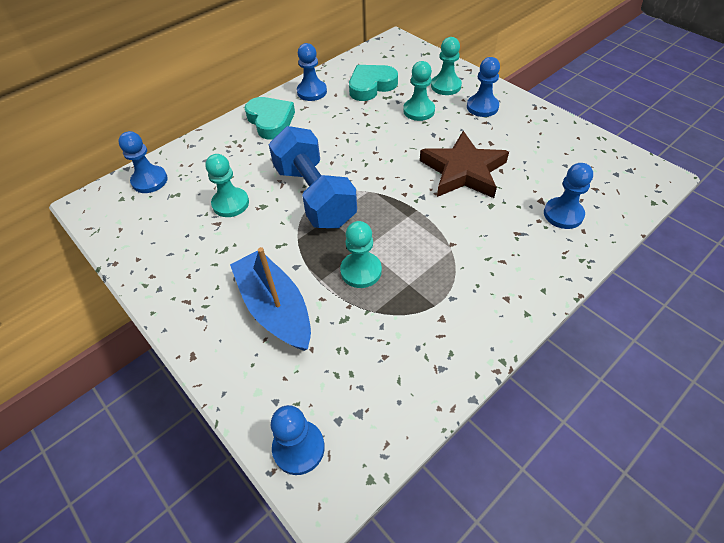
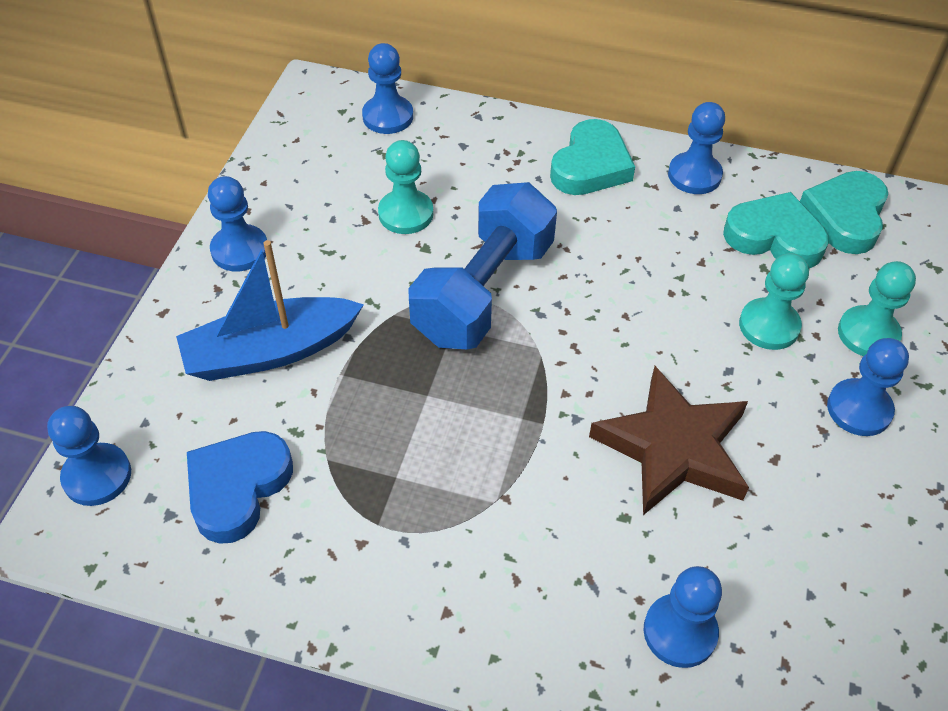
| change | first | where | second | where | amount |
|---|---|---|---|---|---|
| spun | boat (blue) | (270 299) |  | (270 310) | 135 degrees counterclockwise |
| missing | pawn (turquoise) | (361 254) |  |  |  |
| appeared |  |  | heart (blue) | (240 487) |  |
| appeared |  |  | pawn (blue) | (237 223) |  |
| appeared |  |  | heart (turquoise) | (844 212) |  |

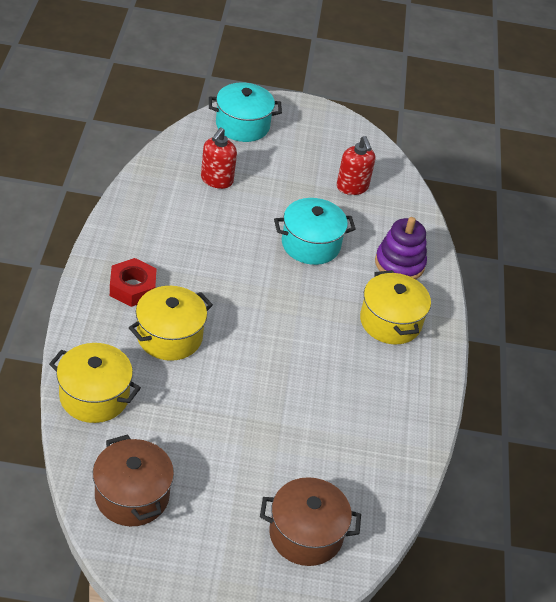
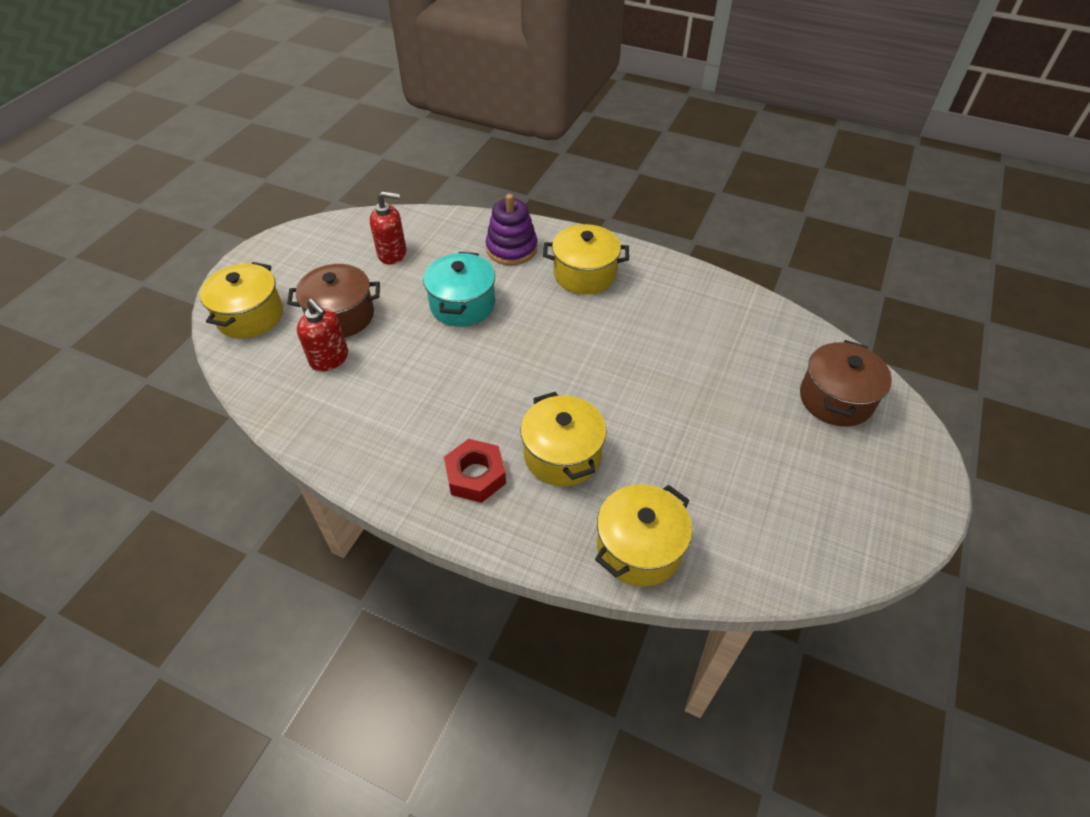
| change | first | where | second | where | amount |
|---|---|---|---|---|---|
| relocated | pot (brown) | (133 480) |  | (333 301) |  |
| colour | pot (turquoise) | (245 112) | pot (yellow) | (241 300) |  |

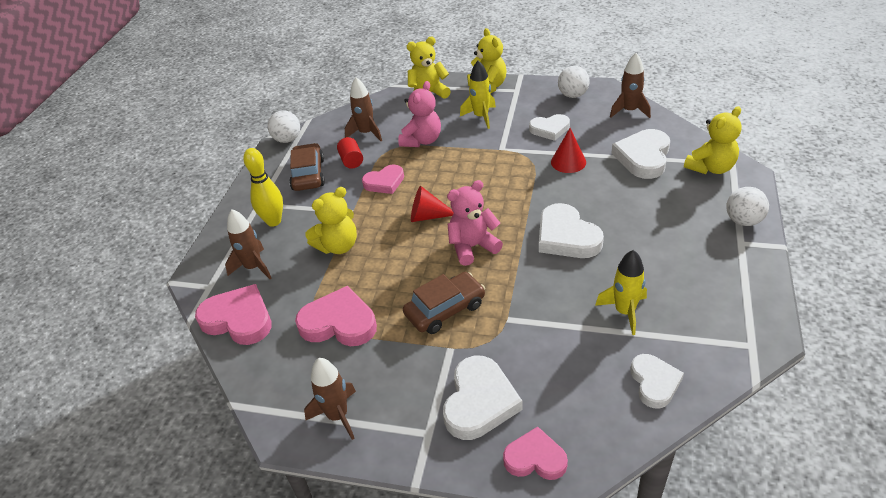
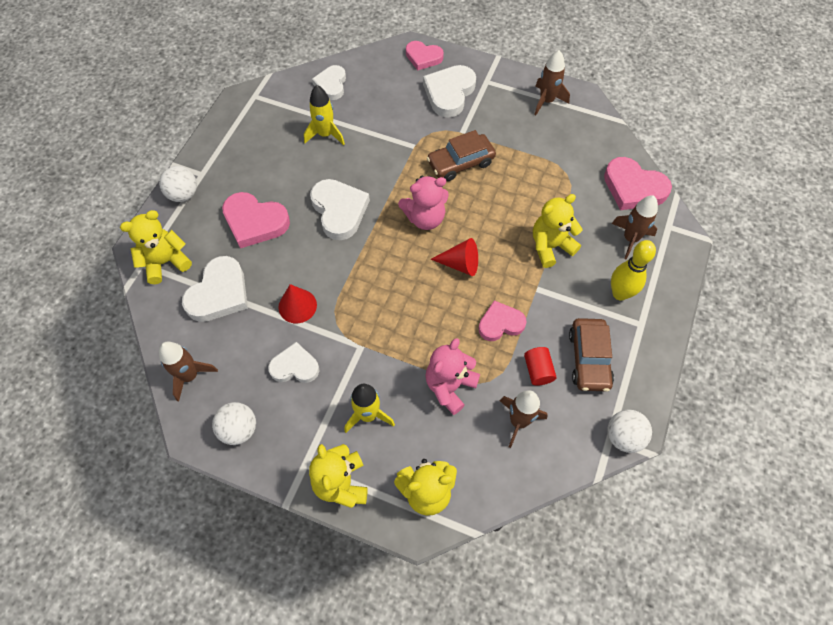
| change | first | where | second | where | amount |
|---|---|---|---|---|---|
| relocated | heart (pink) | (336 316) |  | (256 220) |  |

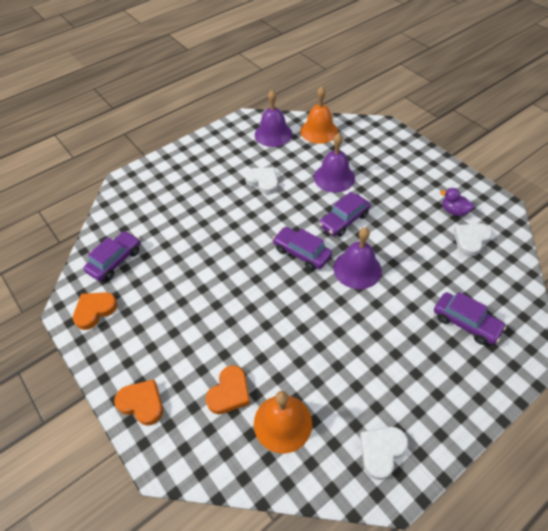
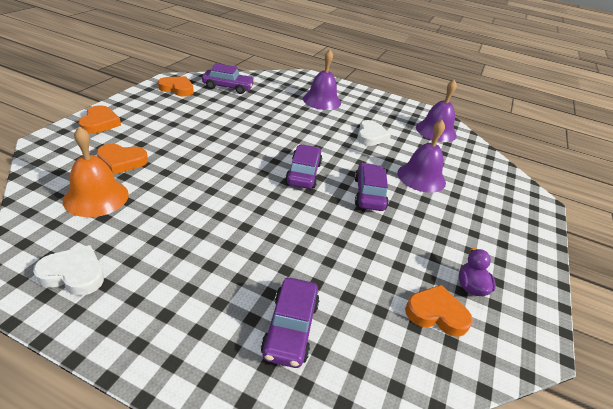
| change | first | where | second | where | amount |
|---|---|---|---|---|---|
| missing | bell (orange) | (319 115) |  |  |  |
| spun | car (purple) | (345 214) |  | (371 187) | 75 degrees clockwise |
| relocated | bell (purple) | (358 258) |  | (322 79) |  |
| colour | heart (white) | (473 240) | heart (orange) | (439 311) |  |

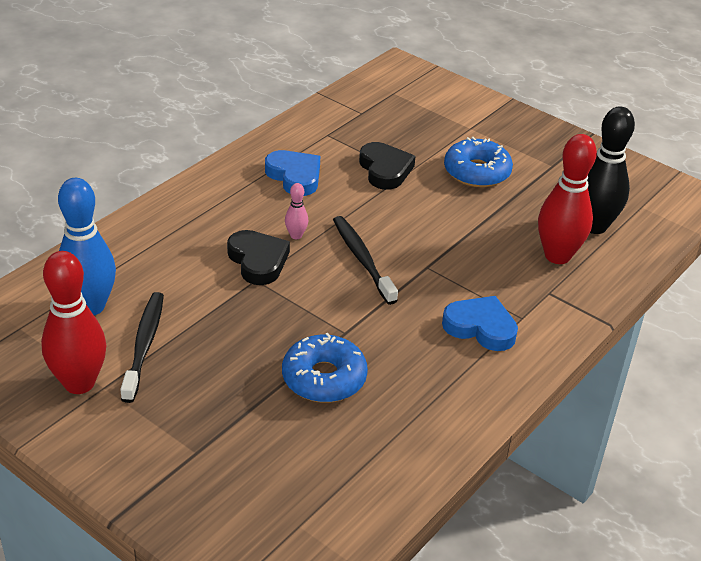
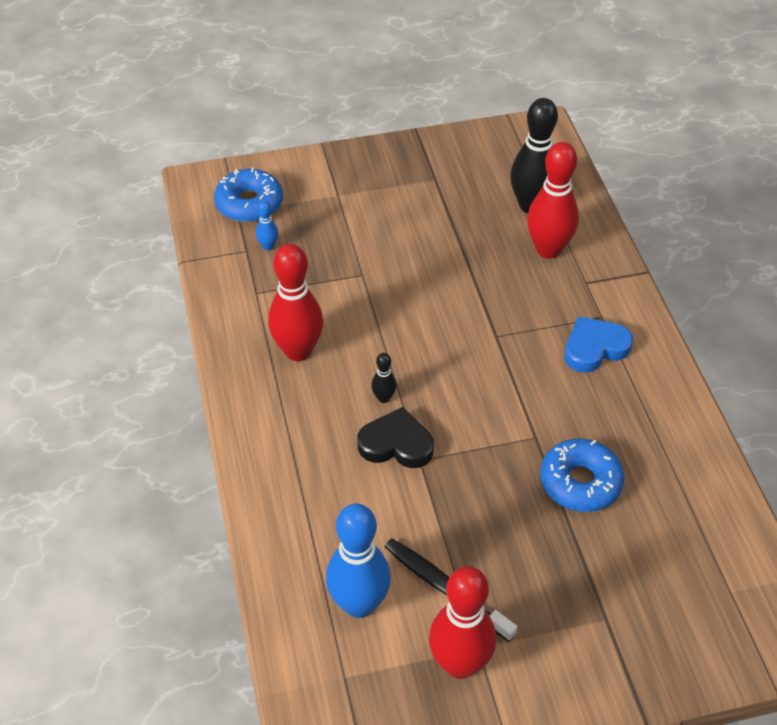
| change | first | where | second | where | amount |
|---|---|---|---|---|---|
| exchanged | heart (blue) | (292 173) | bowling pin (red) | (295 302) |  |
| colour | bowling pin (pink) | (296 211) | bowling pin (black) | (383 378) |  |
| missing | toothbrush (black) | (365 260) |  |  |  |
| missing | heart (black) | (387 166) |  |  |  |
| relocated | donut (blue) | (478 162) |  | (248 195) |  |
| appeared |  |  | bowling pin (blue) | (267 226) |  |

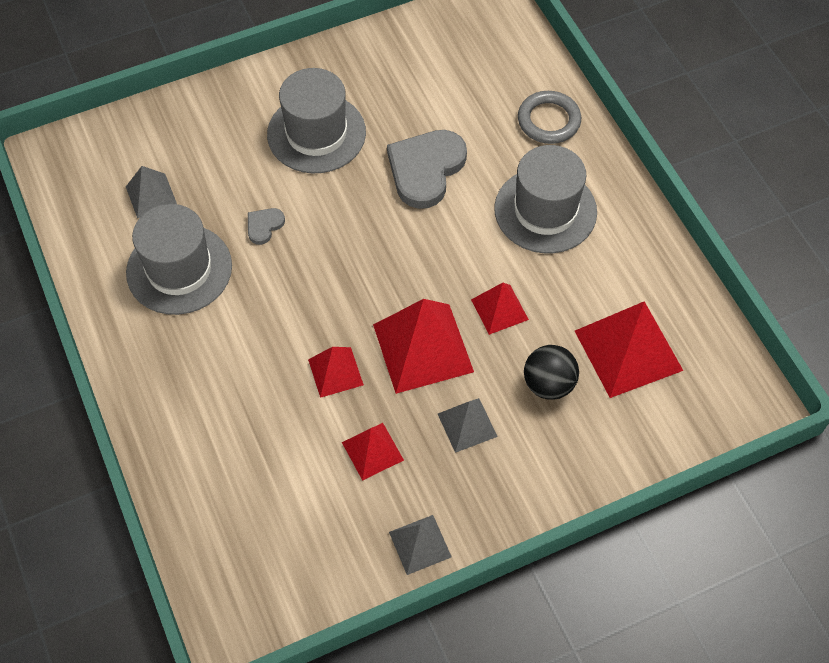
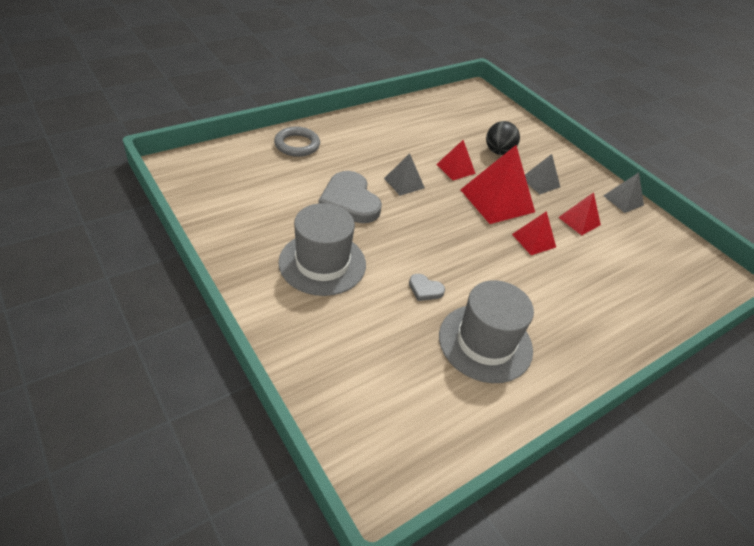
| change | first | where | second | where | amount |
|---|---|---|---|---|---|
| relocated | pyramid (grey) | (151 192) |  | (404 174) |  |
| spun | heart (grey) | (427 169) |  | (350 197) | 45 degrees clockwise |
| missing | hat (grey) | (545 199) |  |  |  |
| missing | pyramid (red) | (629 349) |  |  |  |

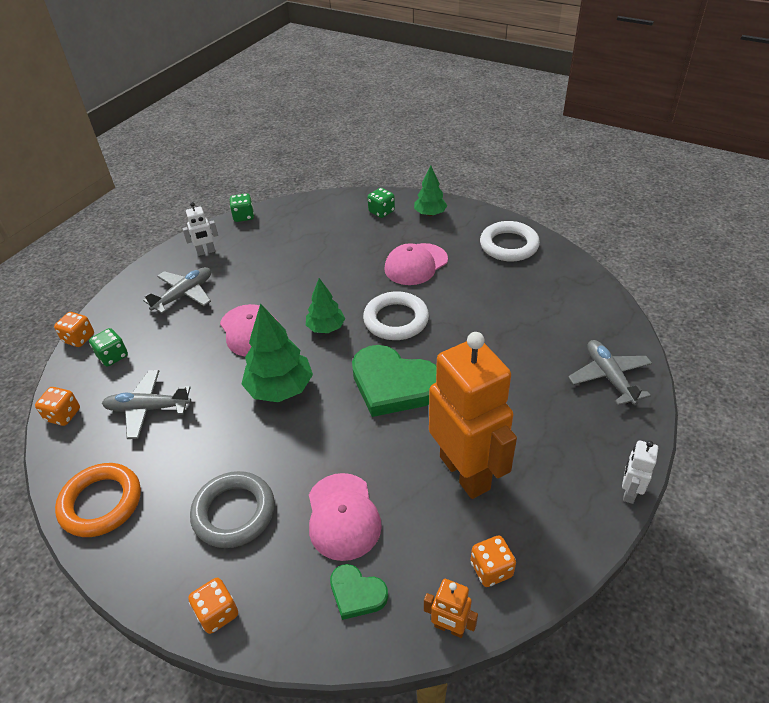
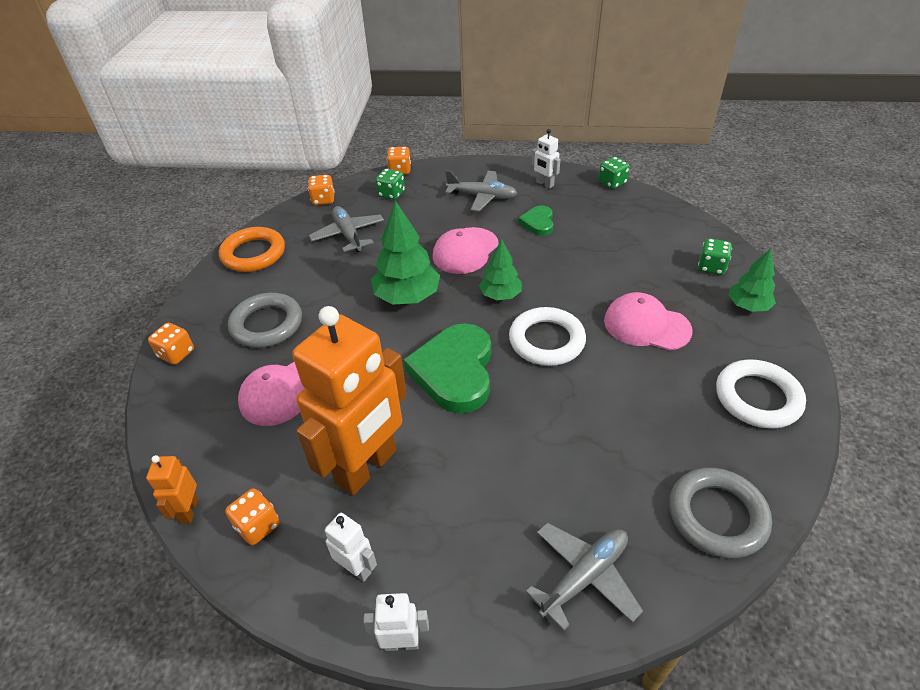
| change | first | where | second | where | amount |
|---|---|---|---|---|---|
| relocated | heart (green) | (359 592) |  | (535 220) |  |
| appeared |  |  | robot (white) | (351 547) |  |
| appeared |  |  | ring (grey) | (720 513) |  |

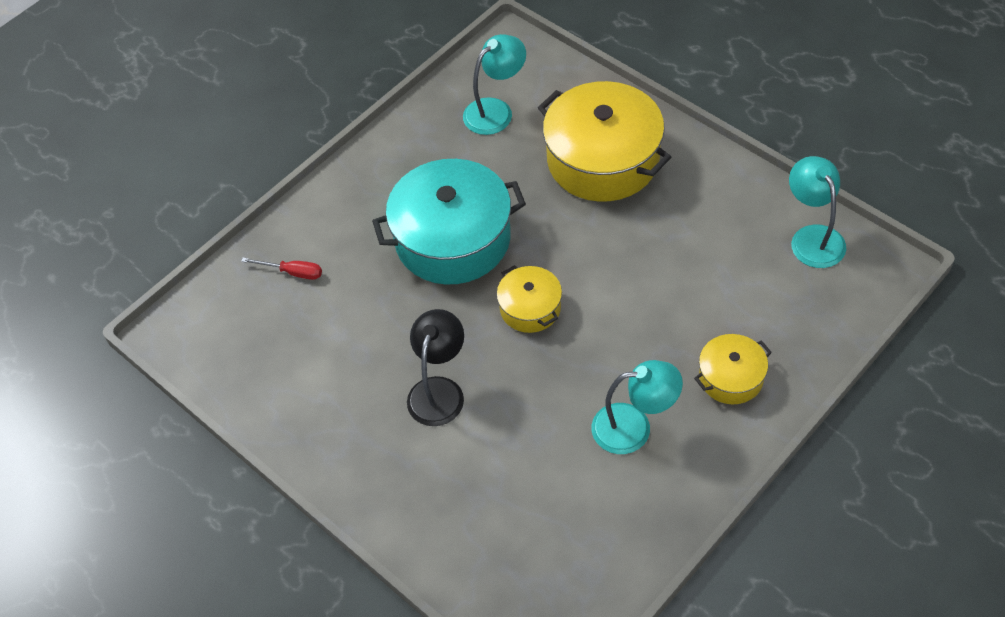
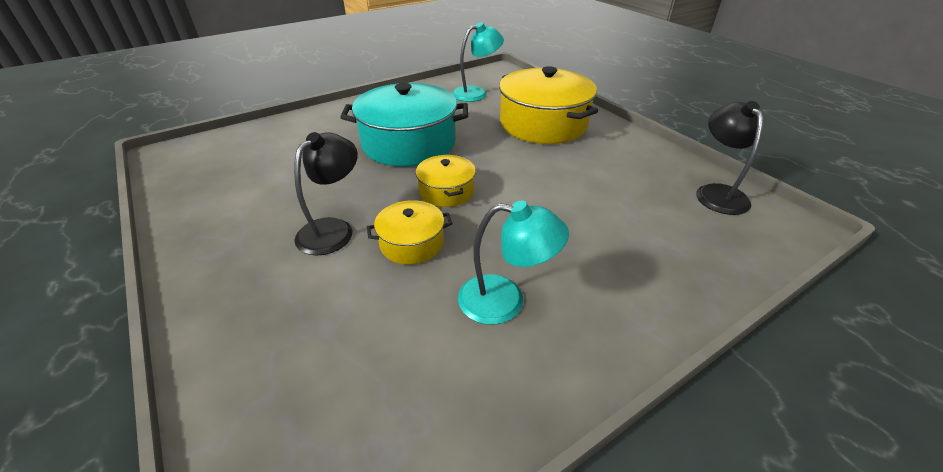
| change | first | where | second | where | amount |
|---|---|---|---|---|---|
| missing | screwdriver (red) | (281 269) |  |  |  |
| relocated | pot (yellow) | (733 369) |  | (410 232) |  |
| colour | lamp (turquoise) | (817 212) | lamp (black) | (729 158) |  |

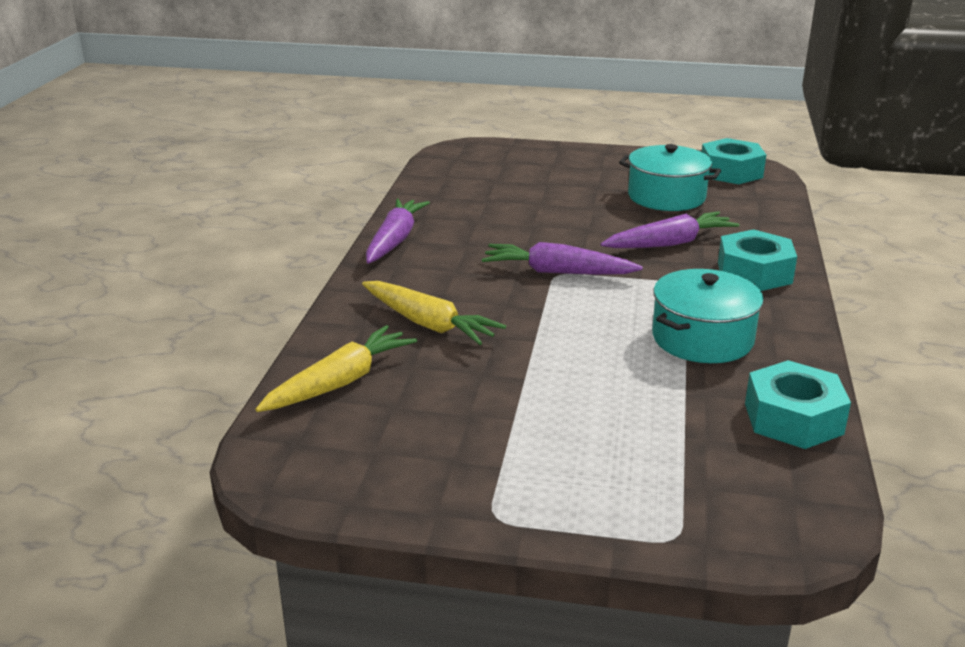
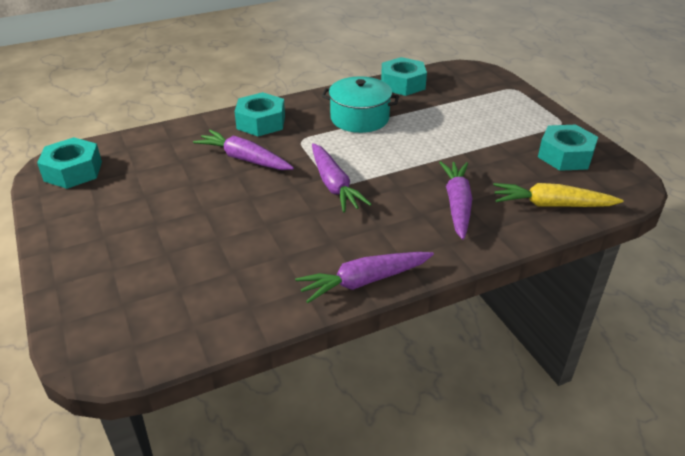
| change | first | where | second | where | amount |
|---|---|---|---|---|---|
| colour | carrot (yellow) | (434 313) | carrot (purple) | (455 200) |  |
| missing | pot (turquoise) | (670 177) |  |  |  |
| appeared |  |  | nut (turquoise) | (568 148) |  |

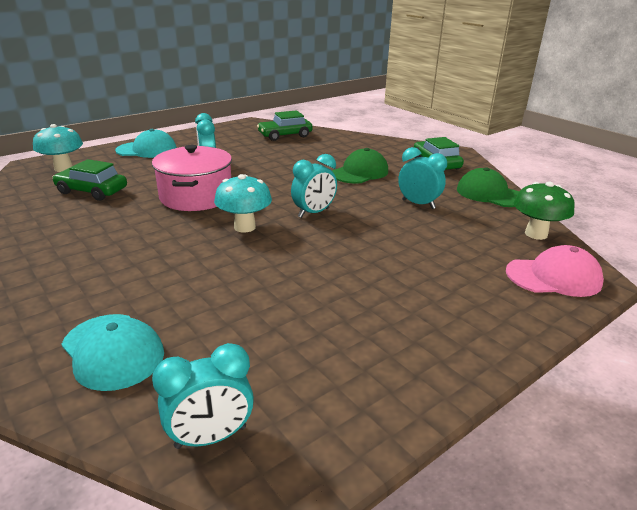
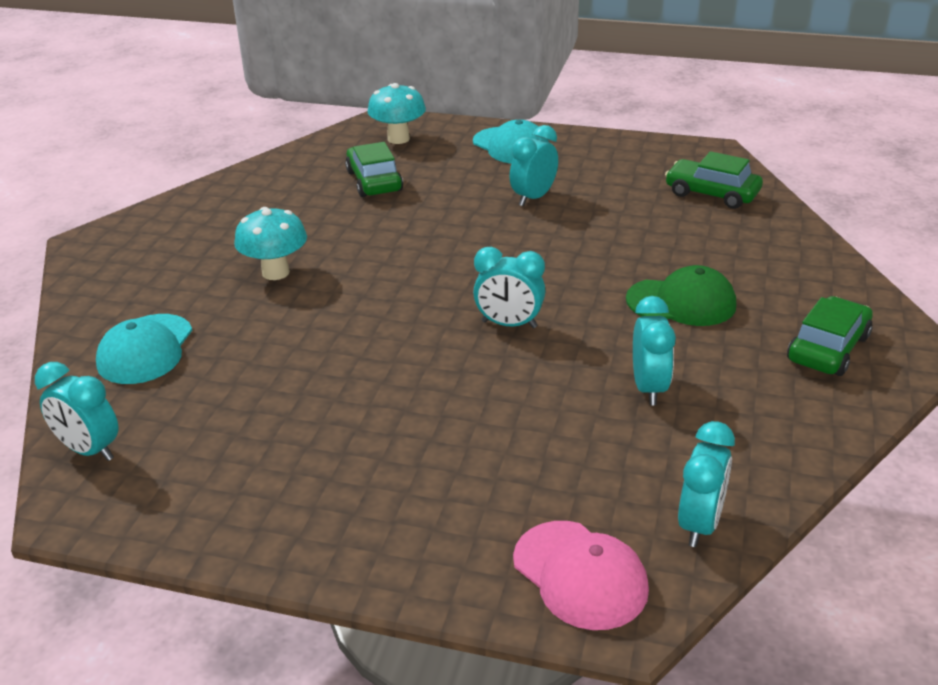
| change | first | where | second | where | amount |
|---|---|---|---|---|---|
| missing | pot (pink) | (192 178) |  |  |  |
| relocated | mushroom (turquoise) | (243 203) |  | (270 243) |  |
| missing | cap (green) | (488 187) |  |  |  |
| exchanged | mushroom (green) | (544 211) | clock (turquoise) | (706 484) |  |

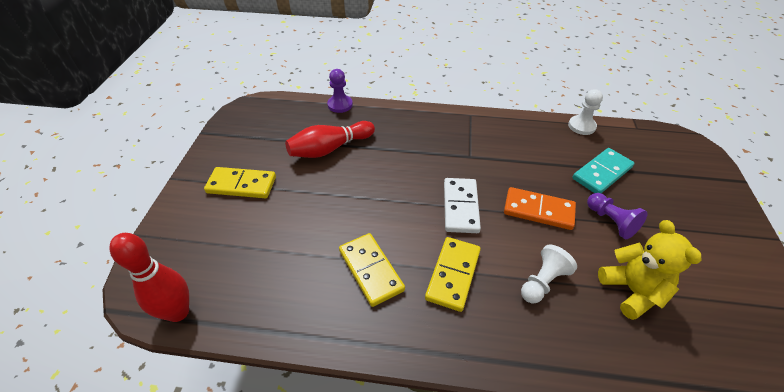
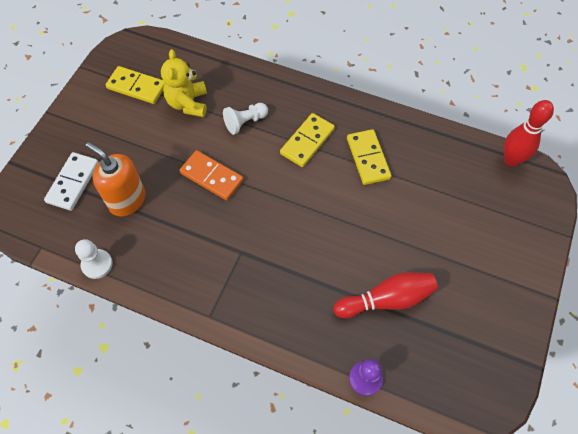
| change | first | where | second | where | amount |
|---|---|---|---|---|---|
| relocated | domino (yellow) | (240 182) |  | (135 85) |  |
| relocated | domino (white) | (462 205) |  | (71 181) |  |
| exchanged | domino (turquoise) | (603 170) | soap dispenser (orange) | (115 179) |  |
| missing | pawn (purple) | (617 216) |  |  |  |

